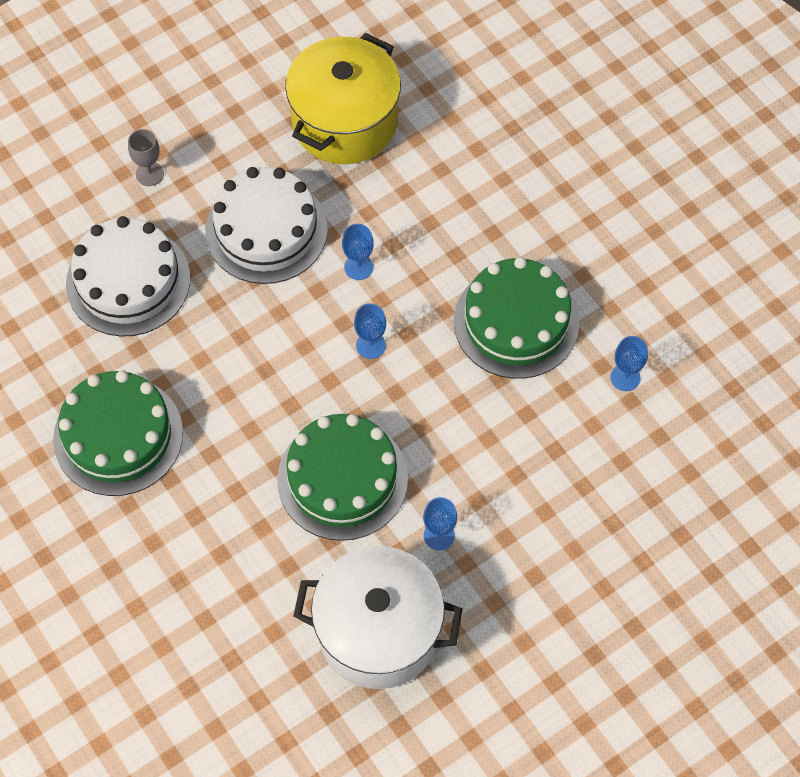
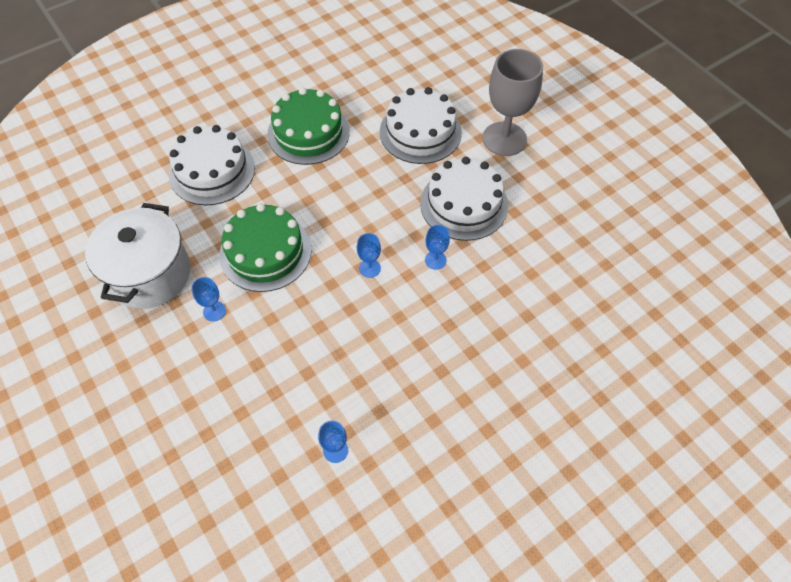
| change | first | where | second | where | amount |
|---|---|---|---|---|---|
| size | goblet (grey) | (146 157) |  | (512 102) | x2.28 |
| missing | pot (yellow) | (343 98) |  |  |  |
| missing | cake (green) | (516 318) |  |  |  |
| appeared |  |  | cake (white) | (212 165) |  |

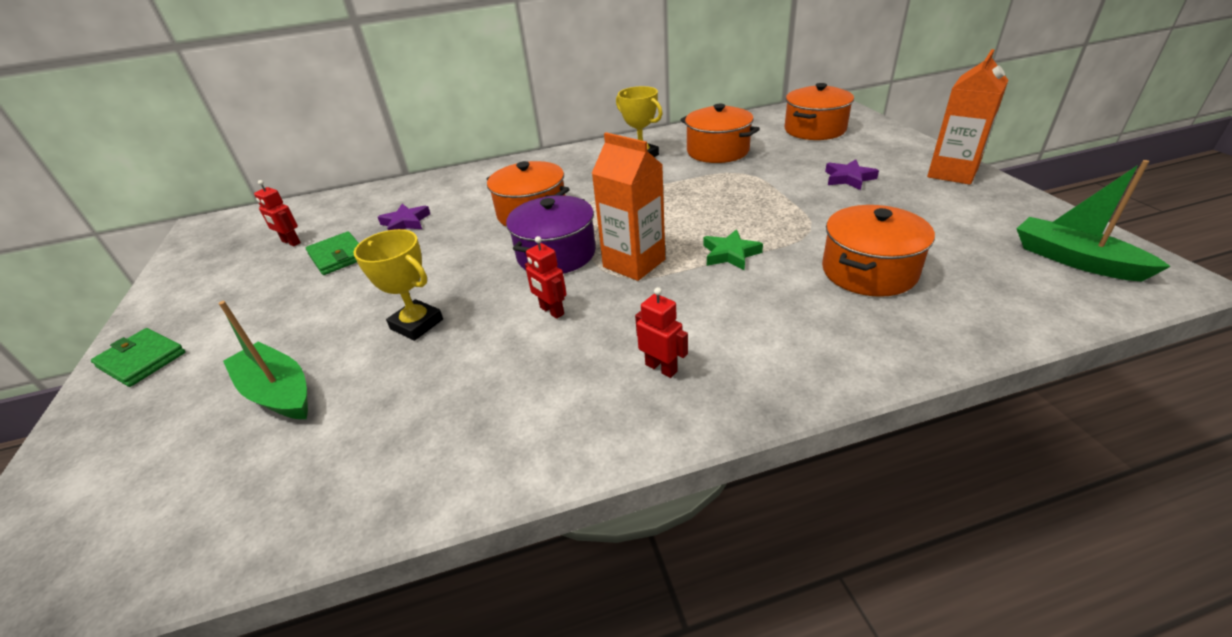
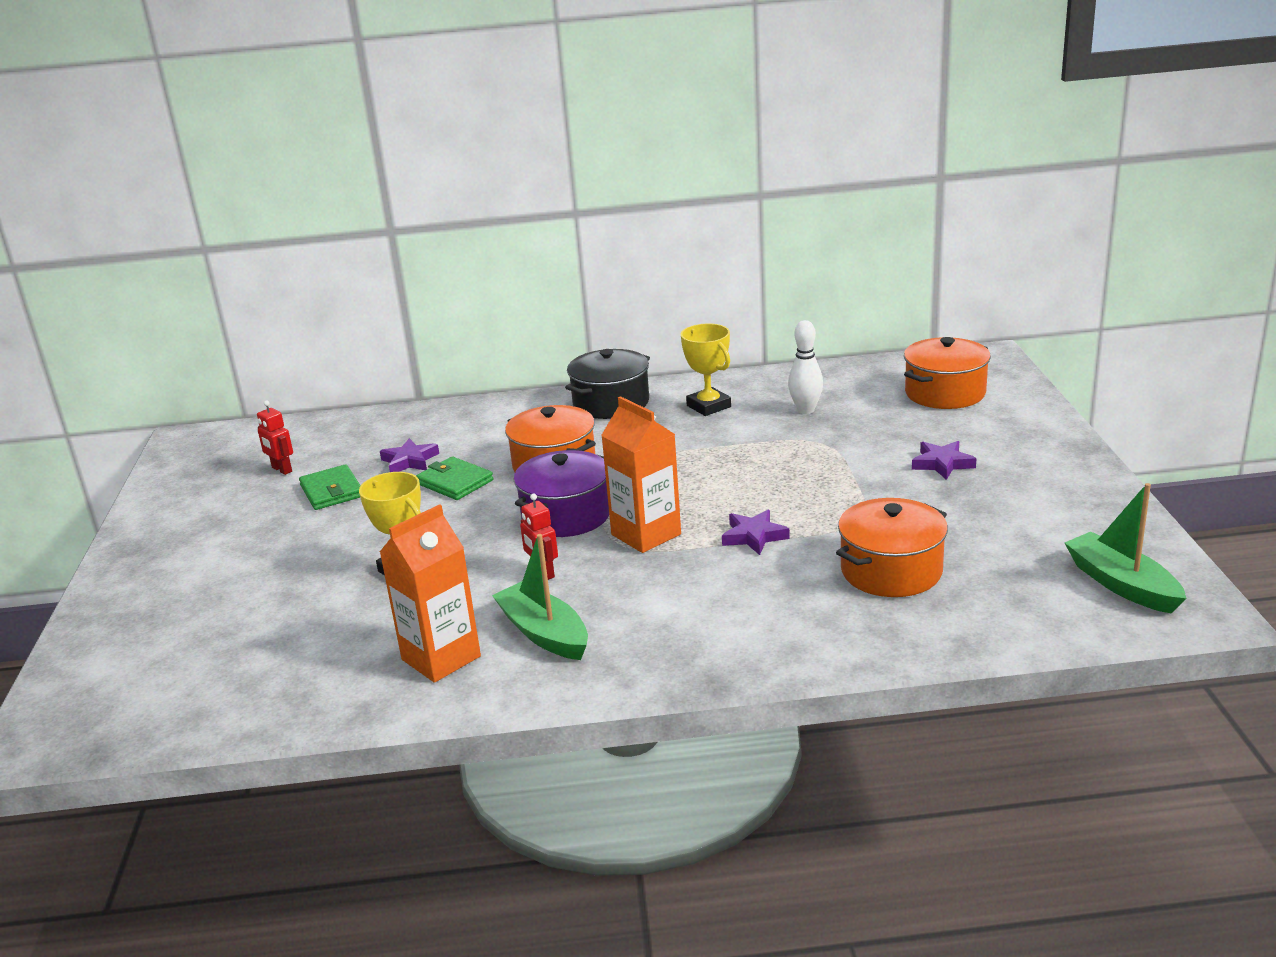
| change | first | where | second | where | amount |
|---|---|---|---|---|---|
| relocated | wallet (green) | (138 357) |  | (454 478) |  |
| relocated | boat (green) | (263 360) |  | (540 597) |  |
| missing | robot (red) | (661 332) |  |  |  |
| exchanged | pot (orange) | (720 133) | bowling pin (white) | (805 367) |  |
| colour | star (green) | (733 249) | star (purple) | (756 532) |  |
| relocated | carton (orange) | (967 117) |  | (430 593) |  |
| appeared |  |  | pot (black) | (607 384) |  |

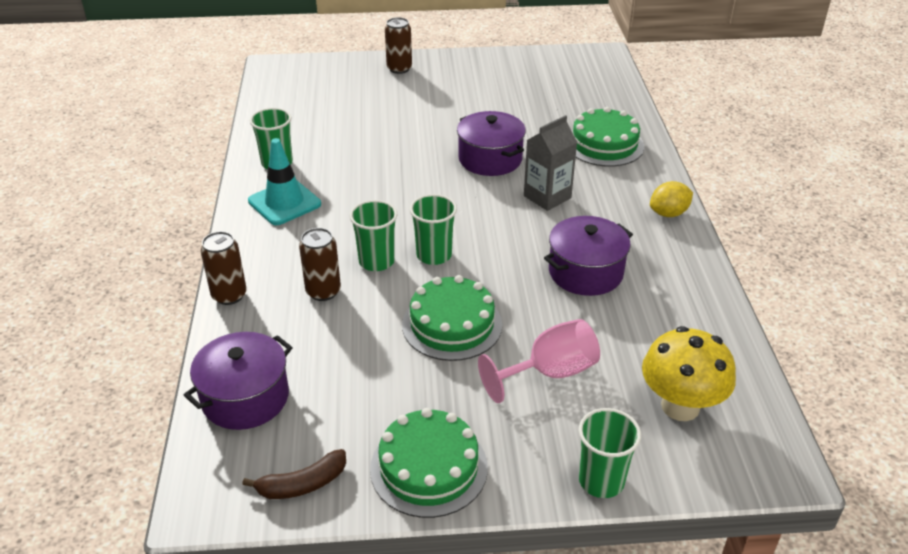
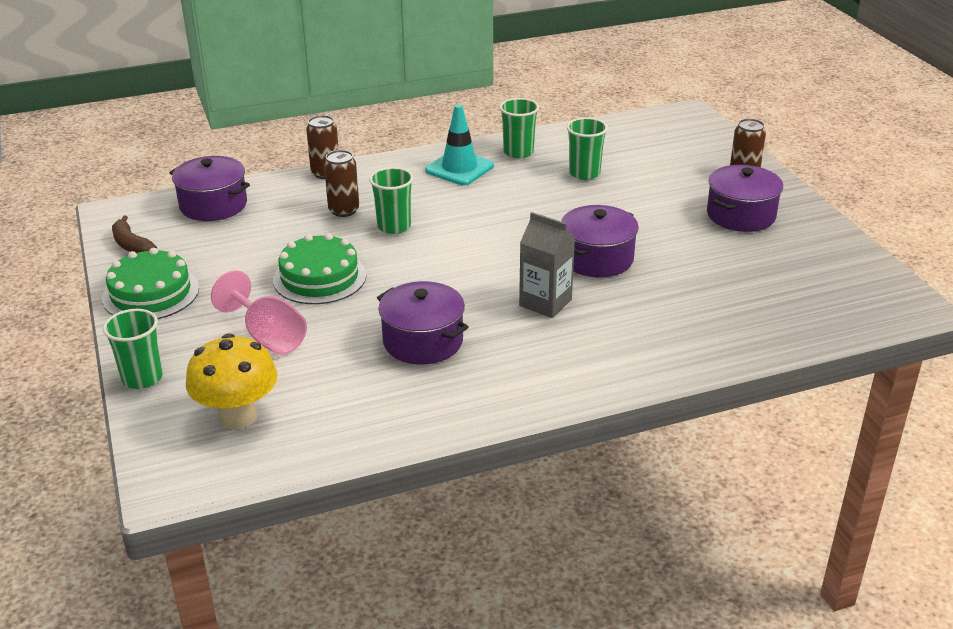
| change | first | where | second | where | amount |
|---|---|---|---|---|---|
| relocated | cup (green) | (433 229) |  | (587 148) |  |
| missing | cake (green) | (608 137) |  |  |  |
| missing | lemon (yellow) | (671 199) |  |  |  |
| appeared |  |  | pot (purple) | (745 198) |  |

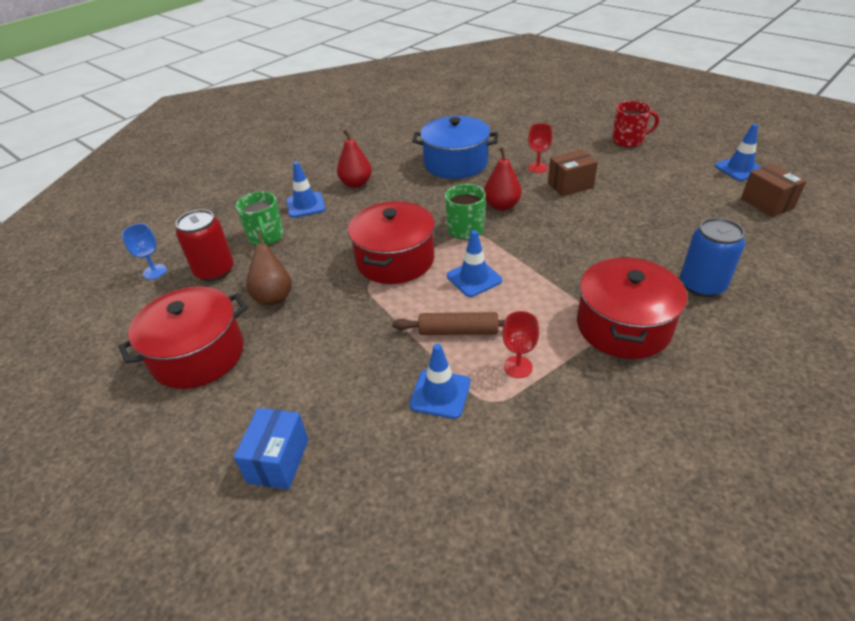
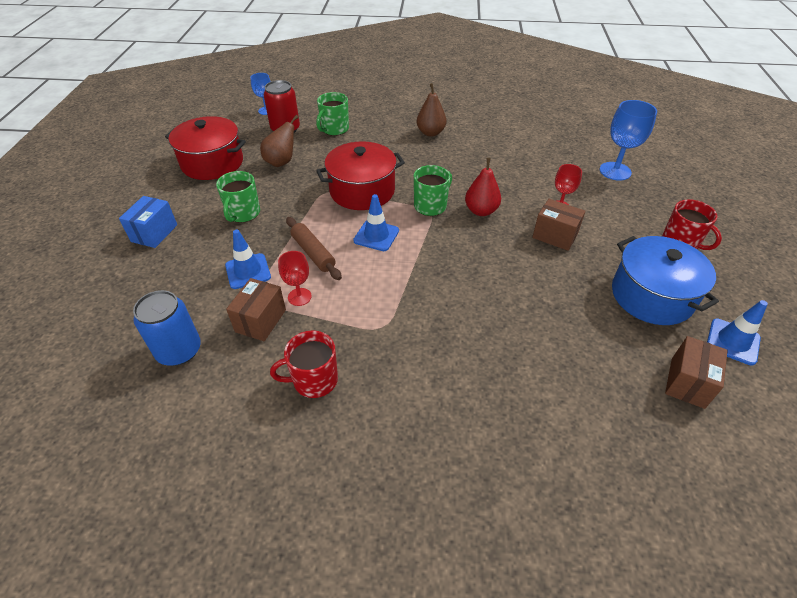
| change | first | where | second | where | amount |
|---|---|---|---|---|---|
| spun | box (blue) | (271 448) |  | (148 222) | 45 degrees counterclockwise |
| missing | traffic cone (blue) | (305 190) |  |  |  |
| colour | pear (red) | (354 158) | pear (brown) | (432 110) |  |
| relocated | pot (blue) | (455 147) |  | (665 280) |  |
| missing | pot (red) | (632 307) |  |  |  |
| relocated | can (blue) | (712 257) |  | (167 328) |  |
| appeared |  |  | mug (green) | (238 197) |  |
| appeared |  |  | box (brown) | (256 309) |  |
| appeared |  |  | mug (red) | (304 364) |  |
| appeared |  |  | goblet (blue) | (628 140) |  |

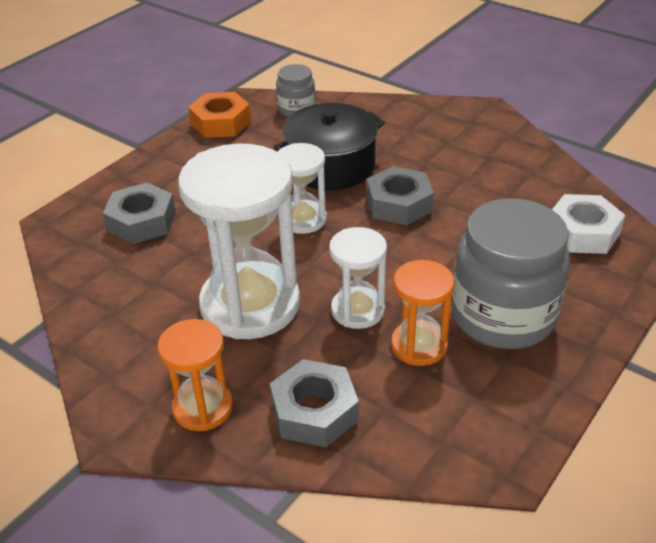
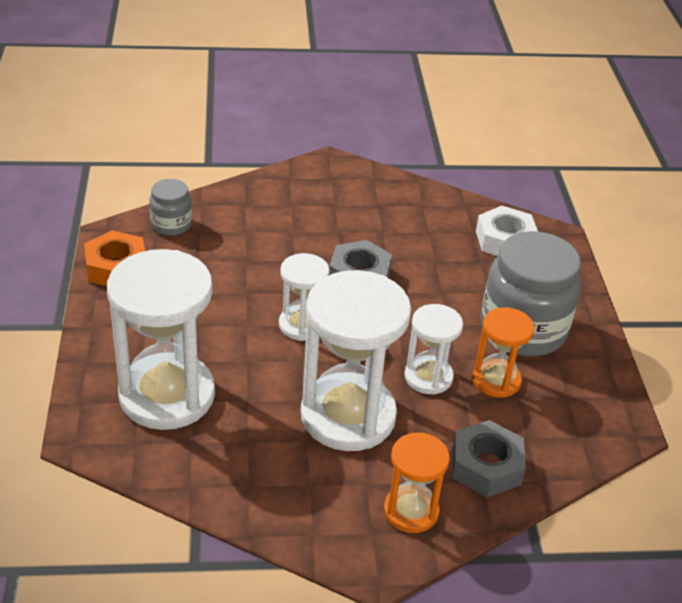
| change | first | where | second | where | amount |
|---|---|---|---|---|---|
| exchanged | nut (grey) | (139 213) | hourglass (white) | (161 339) |  |
| missing | pot (black) | (329 146) |  |  |  |

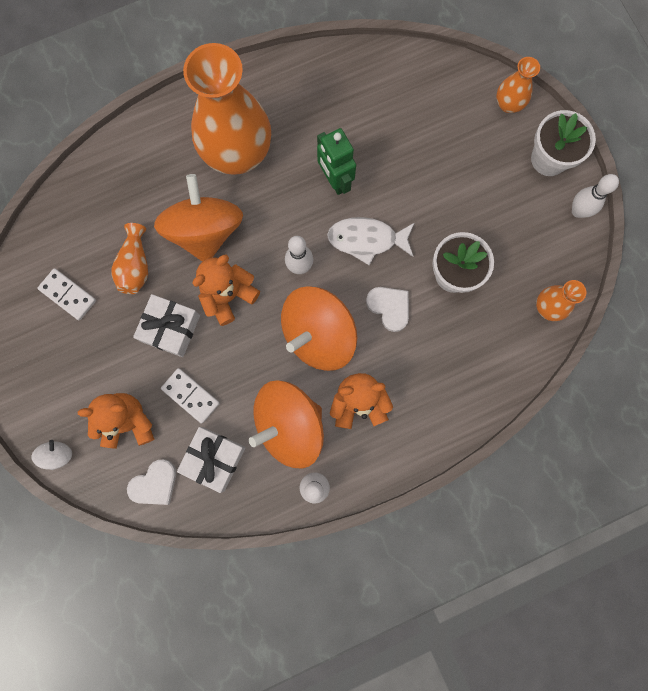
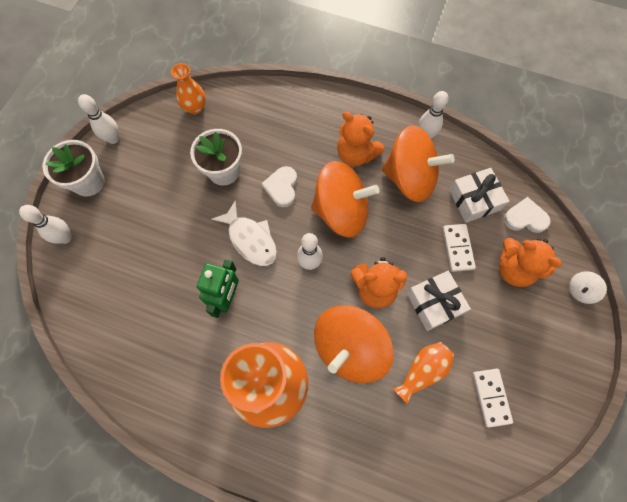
| change | first | where | second | where | amount |
|---|---|---|---|---|---|
| exchanged | vase (orange) | (518 85) | bowling pin (white) | (45 224) |  |

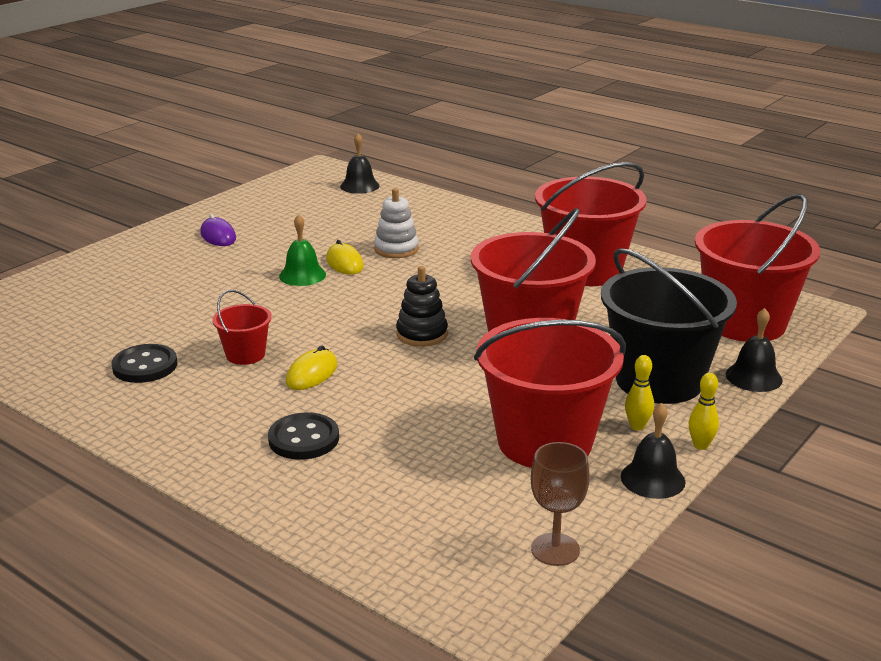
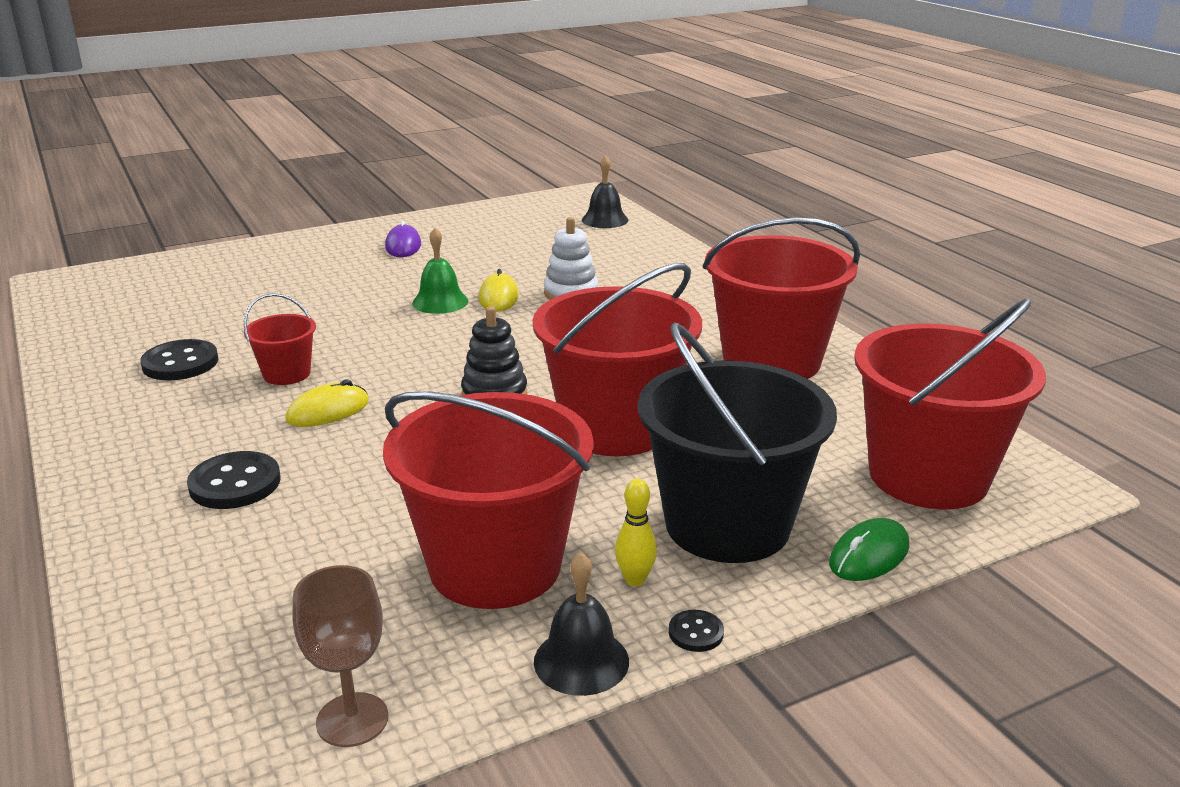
| change | first | where | second | where | amount |
|---|---|---|---|---|---|
| exchanged | bowling pin (yellow) | (704 411) | button (black) | (696 631) |  |
| exchanged | bell (black) | (754 350) | mouse (green) | (869 549) |  |

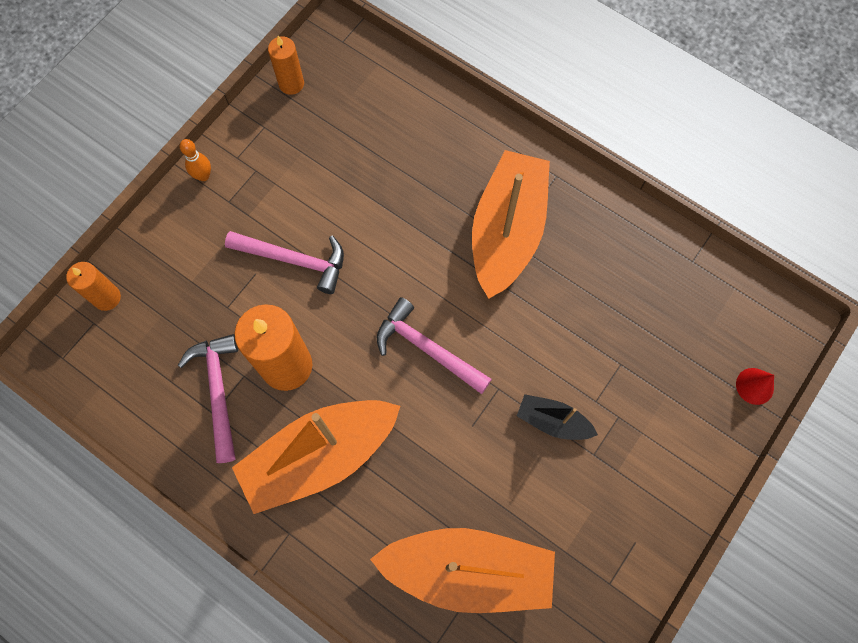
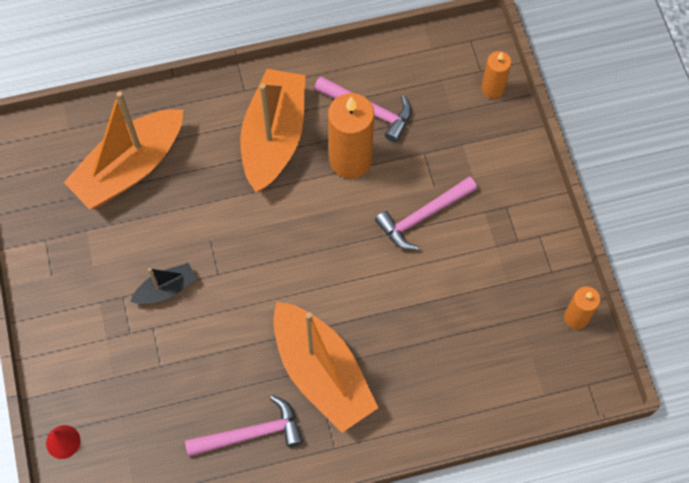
| change | first | where | second | where | amount |
|---|---|---|---|---|---|
| missing | bowling pin (orange) | (195 160) |  |  |  |
| relocated | hammer (pink) | (434 345) |  | (244 426) |  |

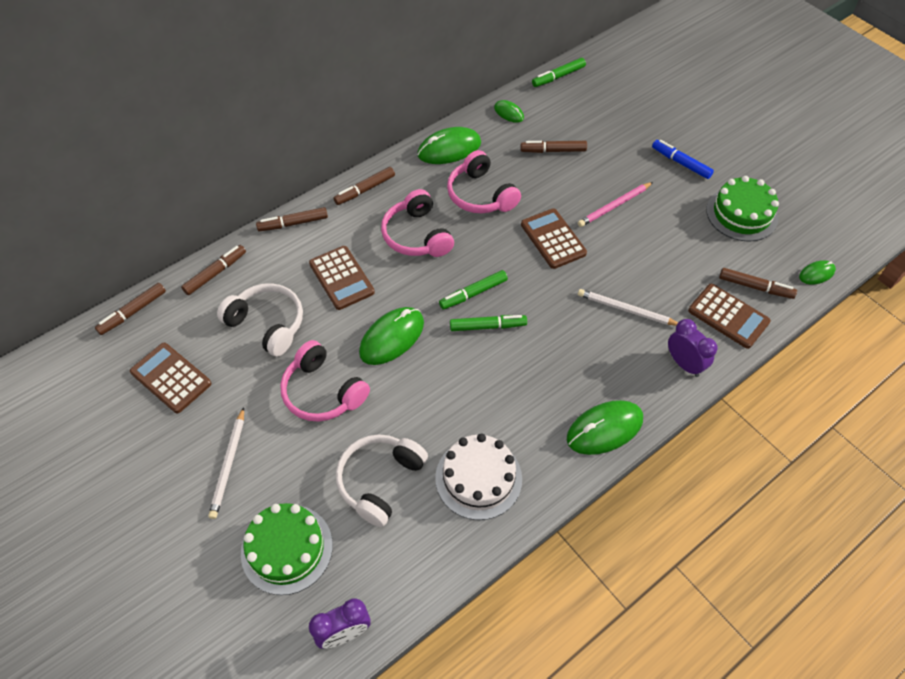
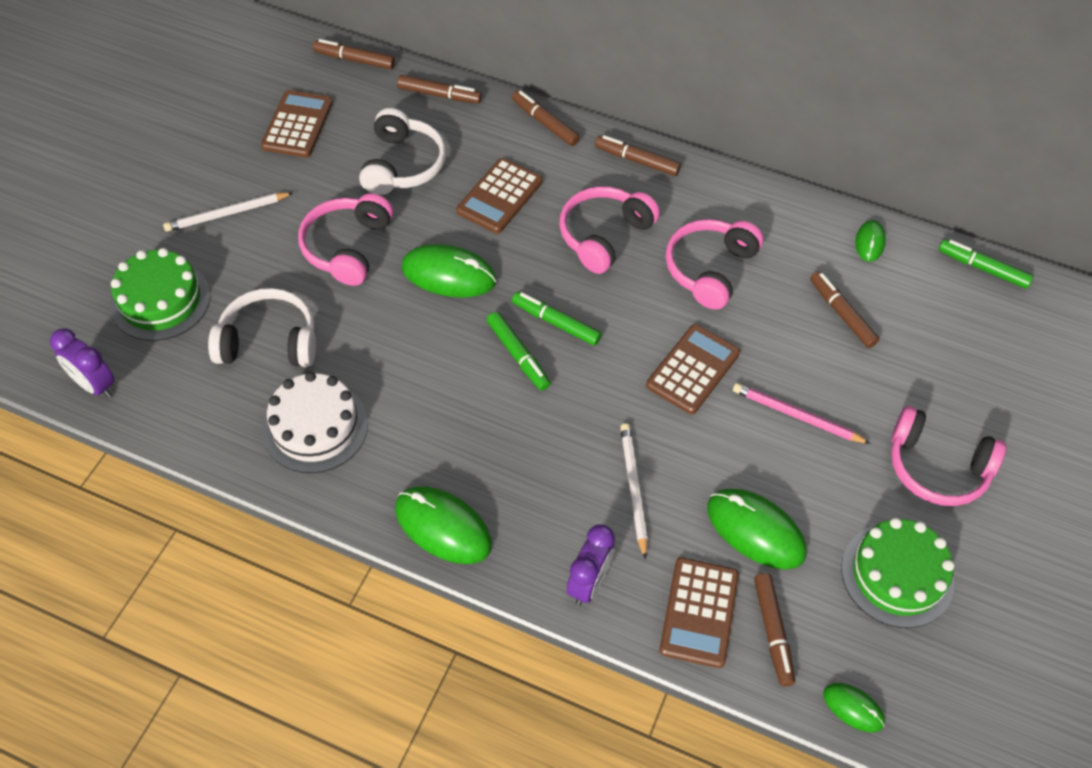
| change | first | where | second | where | amount |
|---|---|---|---|---|---|
| relocated | mouse (green) | (449 145) |  | (756 529) |  |
| exchanged | marker (blue) | (683 159) | headphones (pink) | (948 456) |  |

